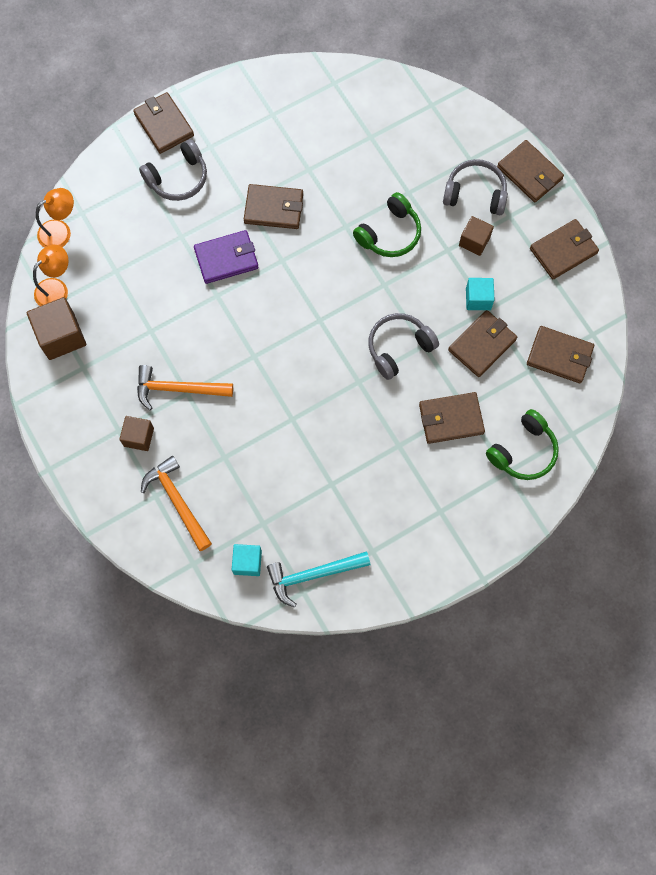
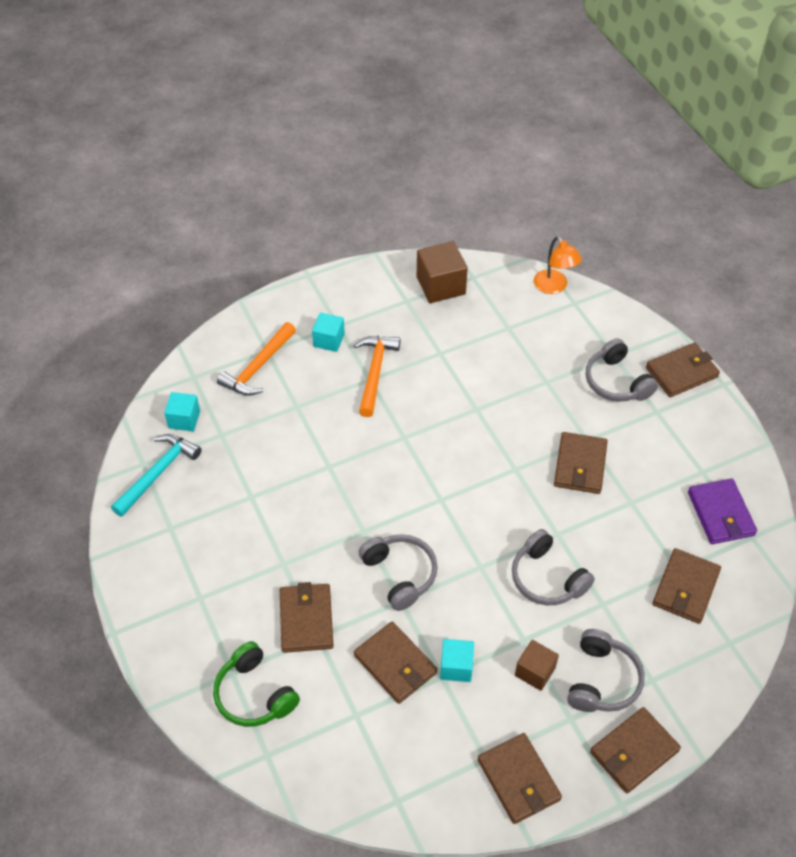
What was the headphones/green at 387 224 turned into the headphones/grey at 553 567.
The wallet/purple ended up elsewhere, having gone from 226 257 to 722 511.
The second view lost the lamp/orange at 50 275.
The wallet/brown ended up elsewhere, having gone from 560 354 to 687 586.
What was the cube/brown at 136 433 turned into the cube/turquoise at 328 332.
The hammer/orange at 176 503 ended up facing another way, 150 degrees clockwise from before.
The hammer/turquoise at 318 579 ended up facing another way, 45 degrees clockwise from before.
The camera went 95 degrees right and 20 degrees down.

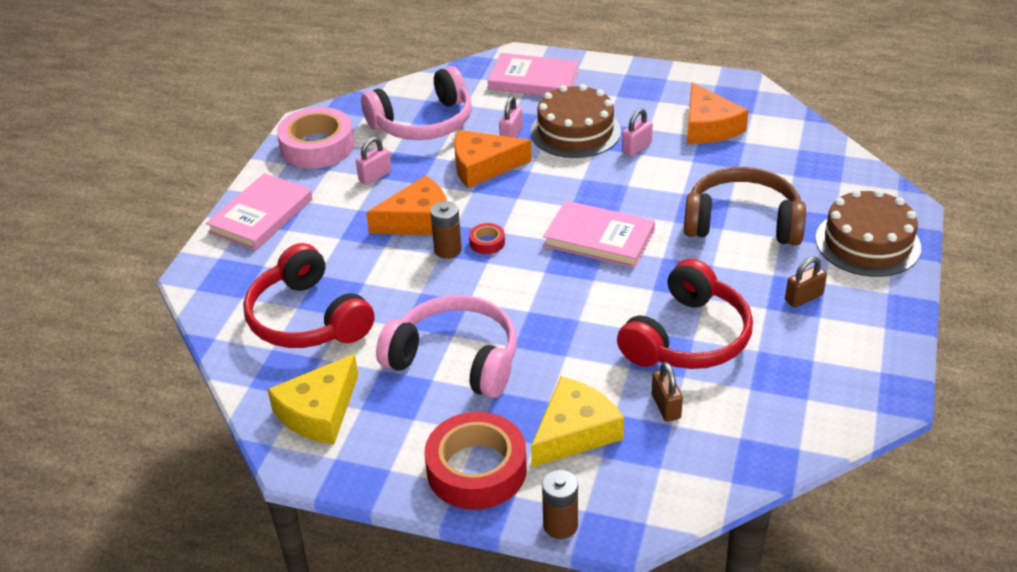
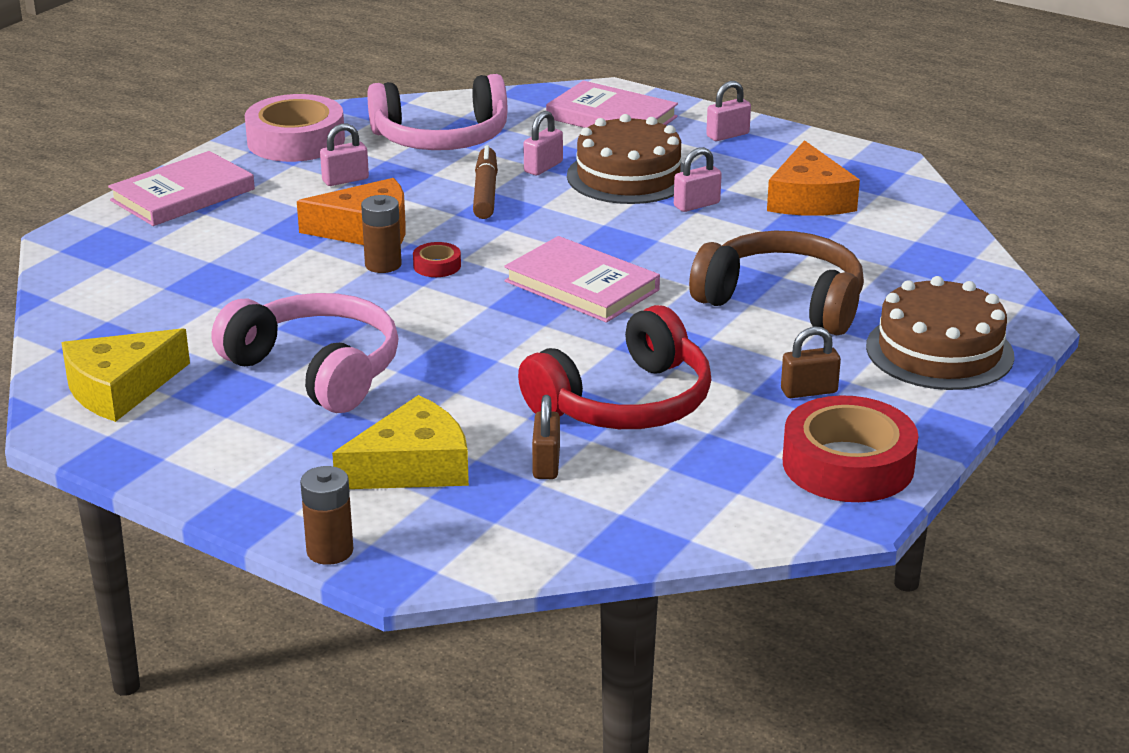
Where the cheese/orange stood at 493 159, the marker/brown came to stand at 485 182.
The second view lost the headphones/red at 309 295.
The tape/red ended up elsewhere, having gone from 476 461 to 850 448.
The second view gained the padlock/pink at 728 111.
The camera went 15 degrees right and 10 degrees down.

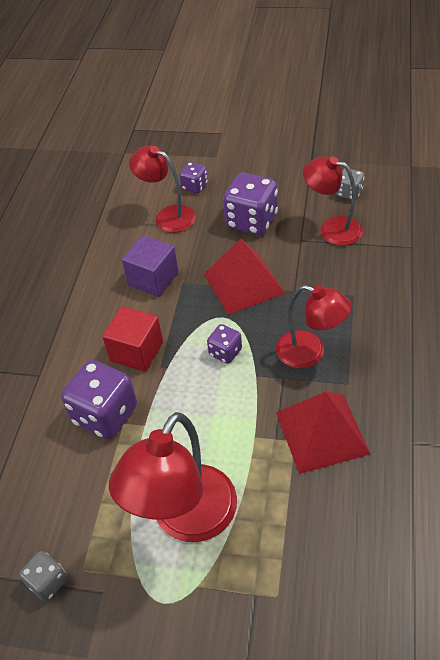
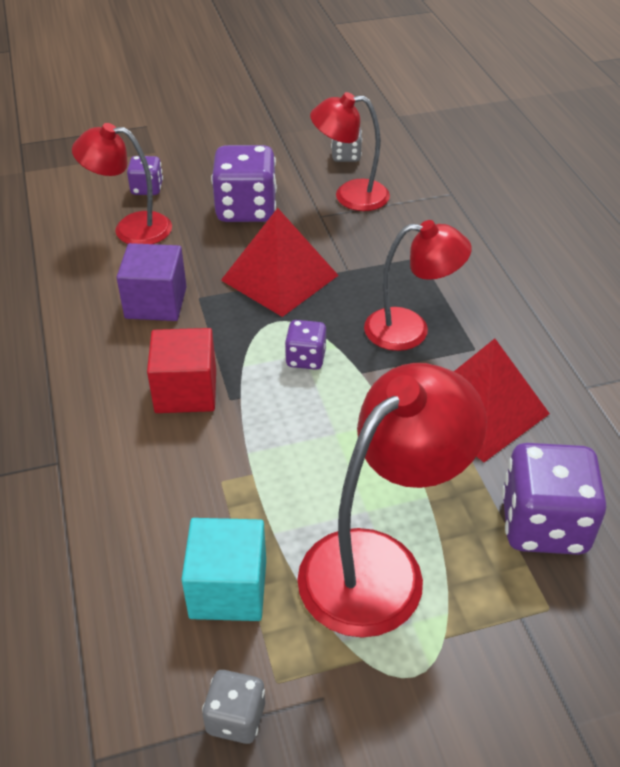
The dice/purple ended up elsewhere, having gone from 99 399 to 554 499.
The lamp/red at 173 477 ended up facing another way, 135 degrees counterclockwise from before.
The second view gained the cube/turquoise at 223 569.
The camera went 30 degrees left and 5 degrees down.

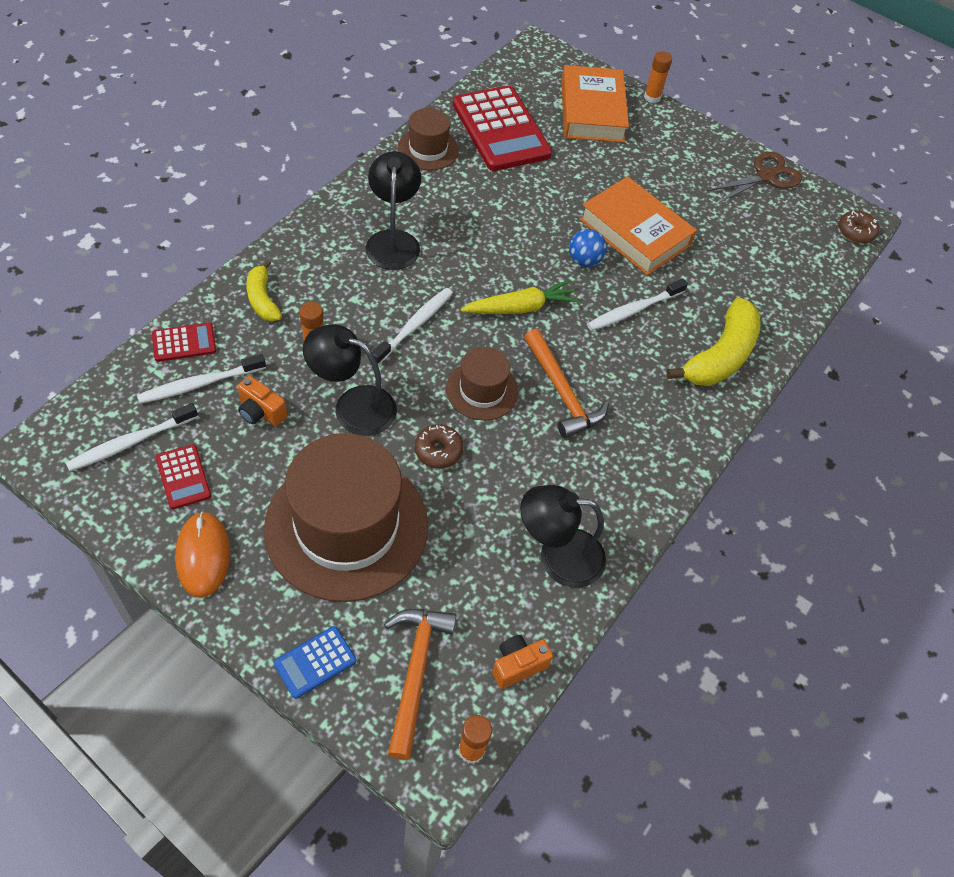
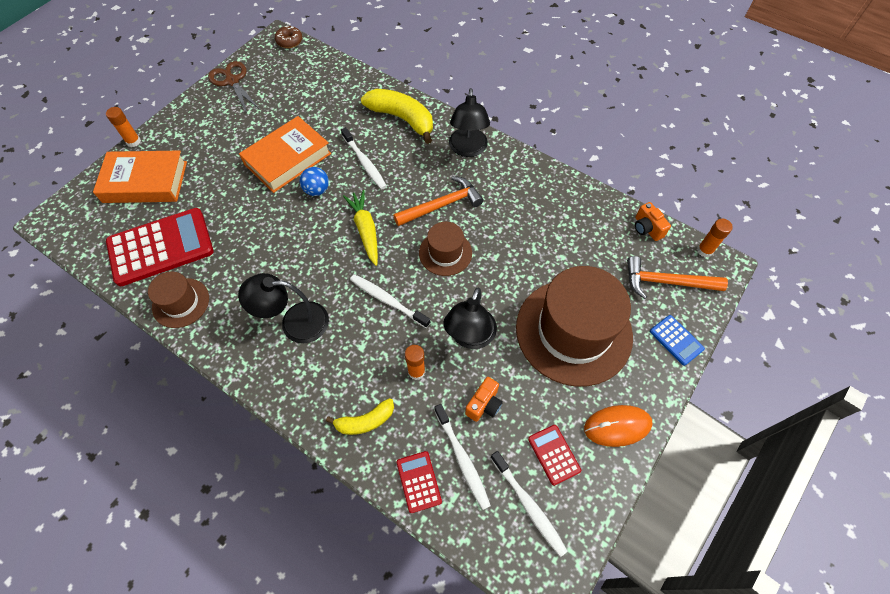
The second view lost the donut/brown at 439 446.
The calculator/red at 183 476 ended up facing another way, 90 degrees counterclockwise from before.
The lamp/black ended up elsewhere, having gone from 563 536 to 469 122.
The camera went 85 degrees left and 5 degrees up.

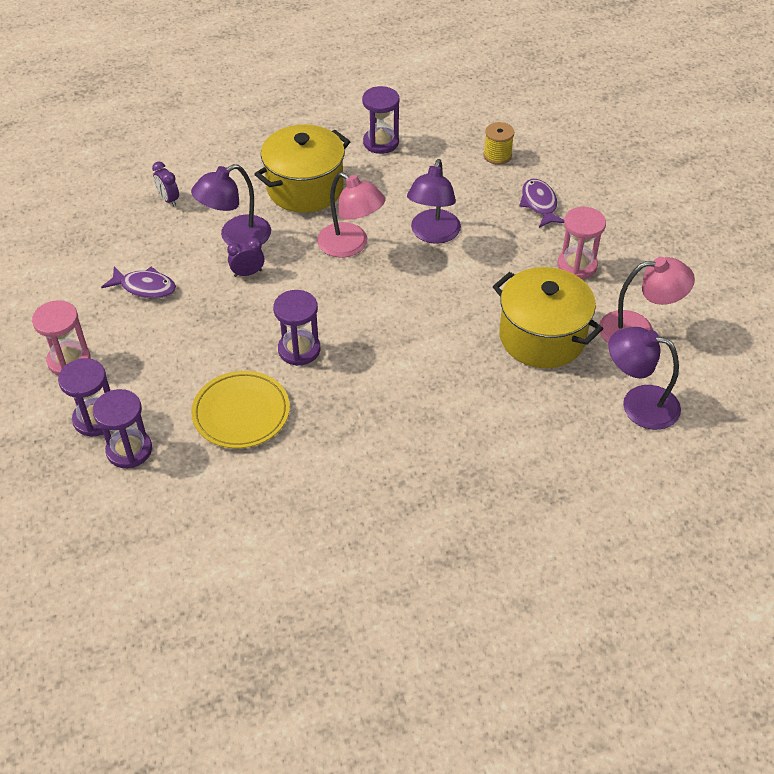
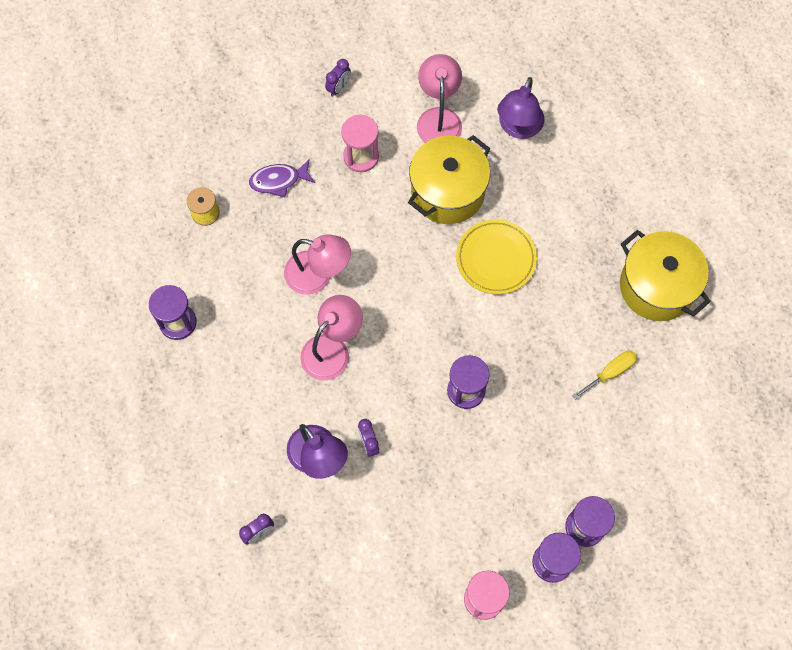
The pot/yellow ended up elsewhere, having gone from 302 169 to 665 275.
What was the lamp/purple at 434 201 turned into the lamp/pink at 317 264.
The second view lost the fish/purple at 138 282.
The plate/yellow ended up elsewhere, having gone from 240 409 to 496 256.
The second view gained the clock/purple at 338 78.
The second view gained the screwdriver/yellow at 604 375.
The camera went 90 degrees left and 20 degrees up.

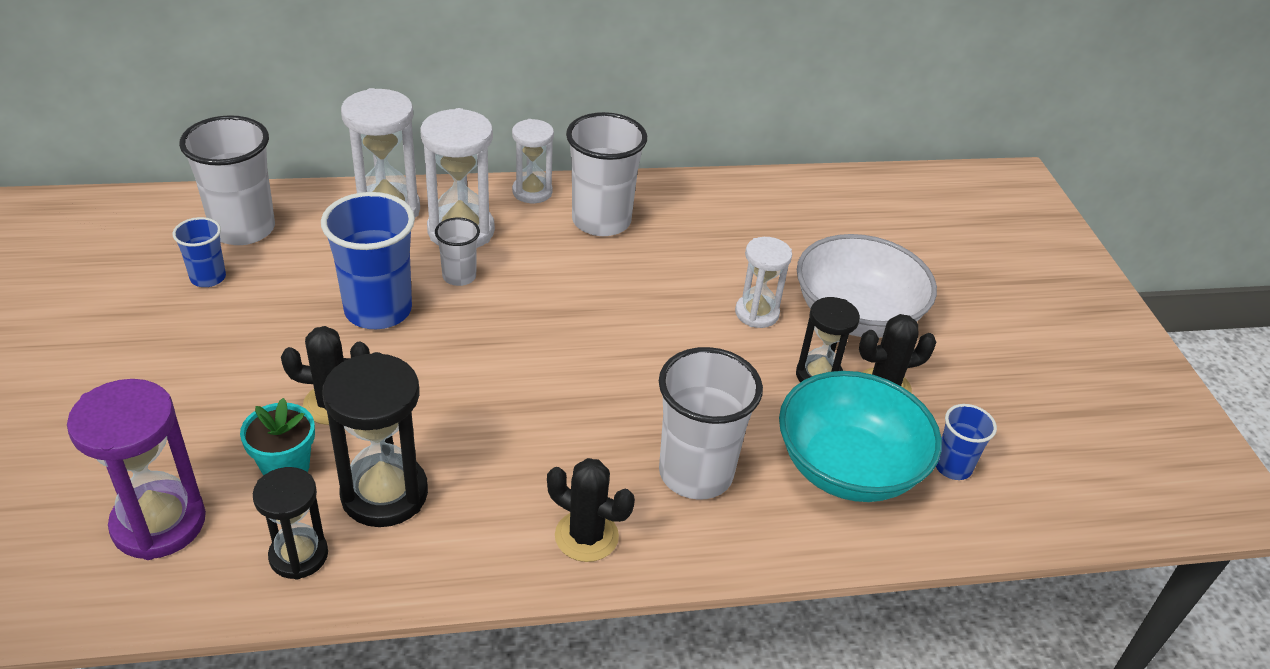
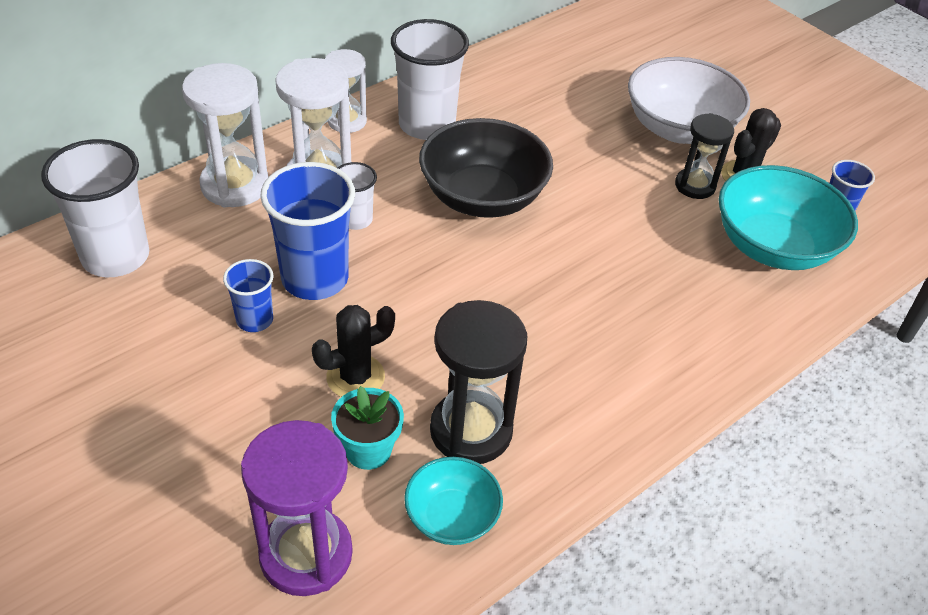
The cup/blue ended up elsewhere, having gone from 199 252 to 248 295.
The second view lost the hourglass/white at 763 282.
The second view lost the cup/white at 711 423.
The second view lost the cactus/black at 591 510.
Where the hourglass/black stood at 290 523, the bowl/turquoise came to stand at 453 501.
The second view gained the bowl/black at 486 168.
The camera went 30 degrees left and 5 degrees up.

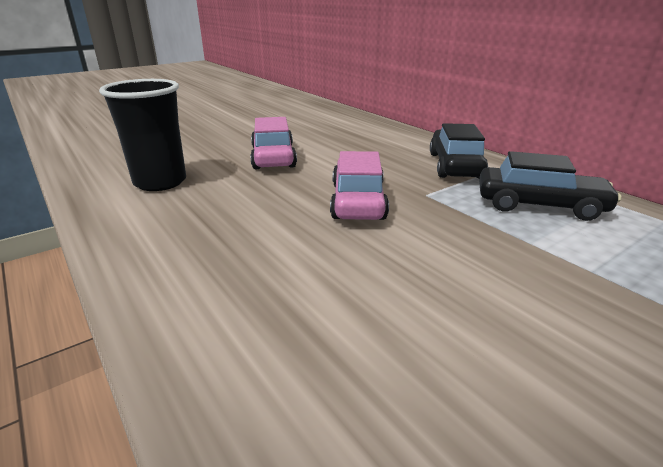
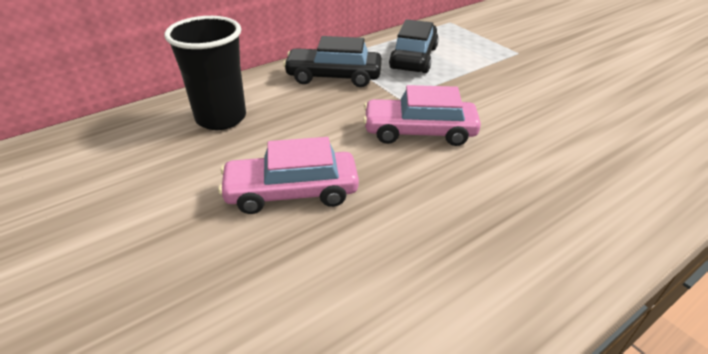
The cup/black ended up elsewhere, having gone from 142 135 to 205 73.
The camera went 90 degrees left and 10 degrees up.

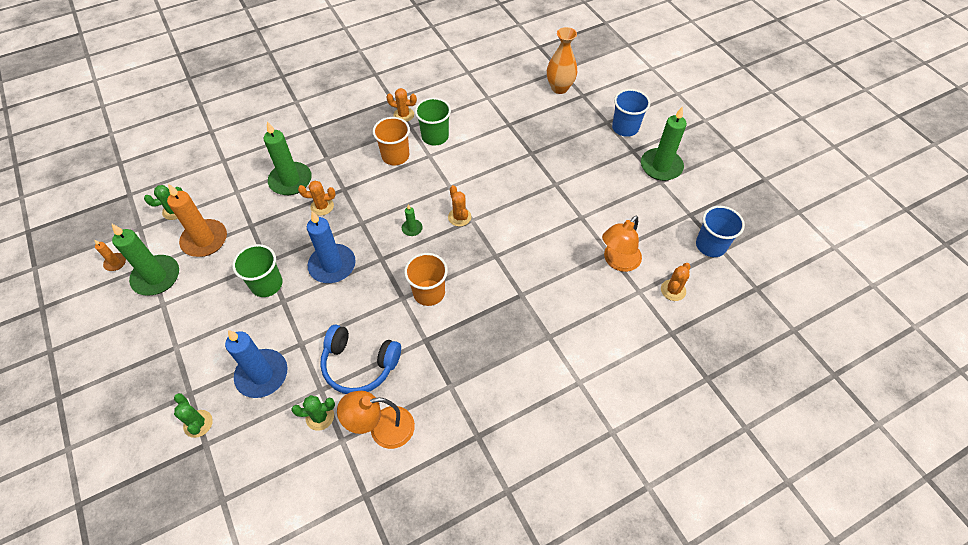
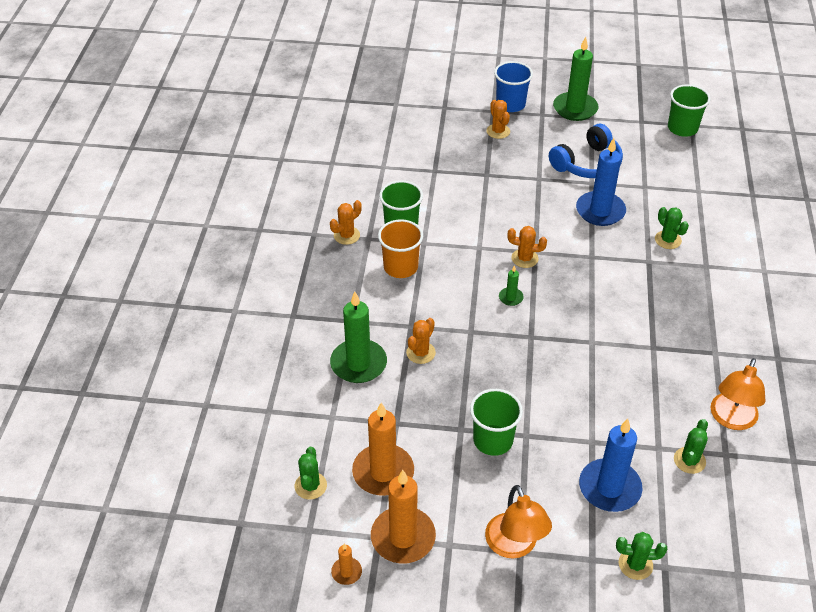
The second view lost the vase/orange at 562 60.
What was the cup/blue at 720 231 turned into the cup/green at 689 110.
The candle/blue ended up elsewhere, having gone from 331 247 to 601 182.
The lamp/orange ended up elsewhere, having gone from 622 244 to 518 522.
What was the candle/green at 145 259 turned into the candle/orange at 403 517.
The second view lost the cup/orange at 426 279.
The cactus/orange ended up elsewhere, having gone from 676 282 to 498 119.
The headphones/blue ended up elsewhere, having gone from 360 359 to 586 151.
The second view gained the cactus/green at 672 228.
The camera went 55 degrees left and 10 degrees down.

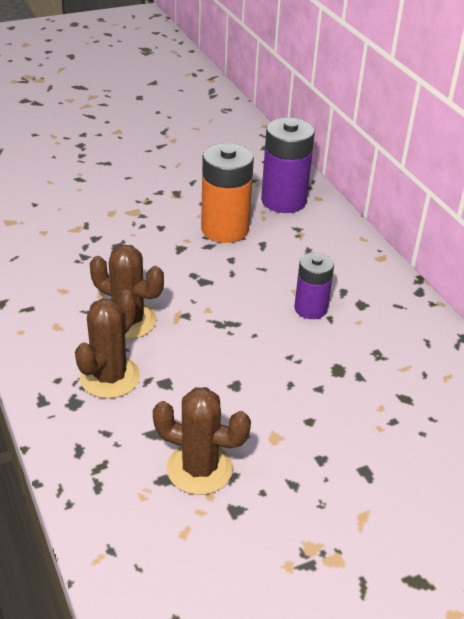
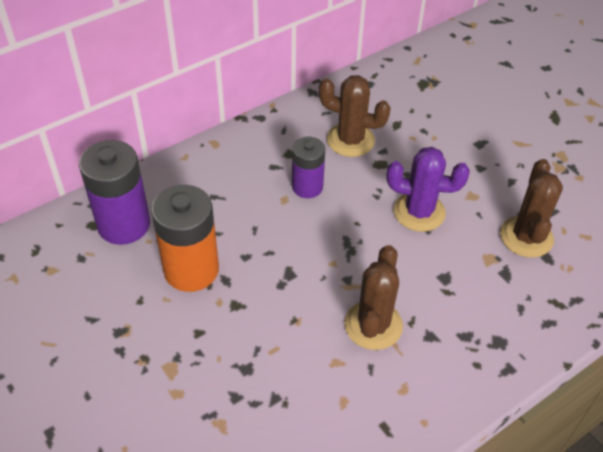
The cactus/brown ended up elsewhere, having gone from 107 344 to 355 116.
The second view gained the cactus/purple at 428 189.
The camera went 100 degrees left and 10 degrees up.

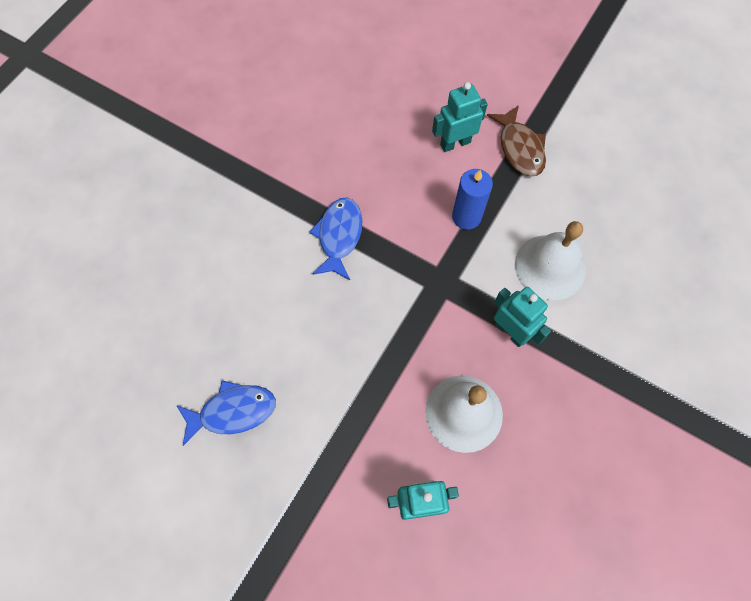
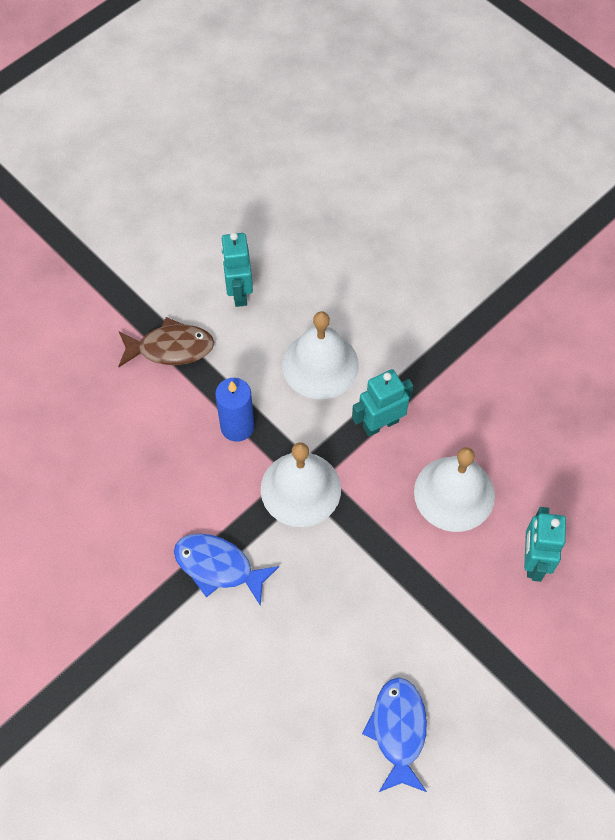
The robot/turquoise ended up elsewhere, having gone from 460 117 to 237 269.
The second view gained the bell/white at 301 484.
The camera went 75 degrees left and 5 degrees down.

